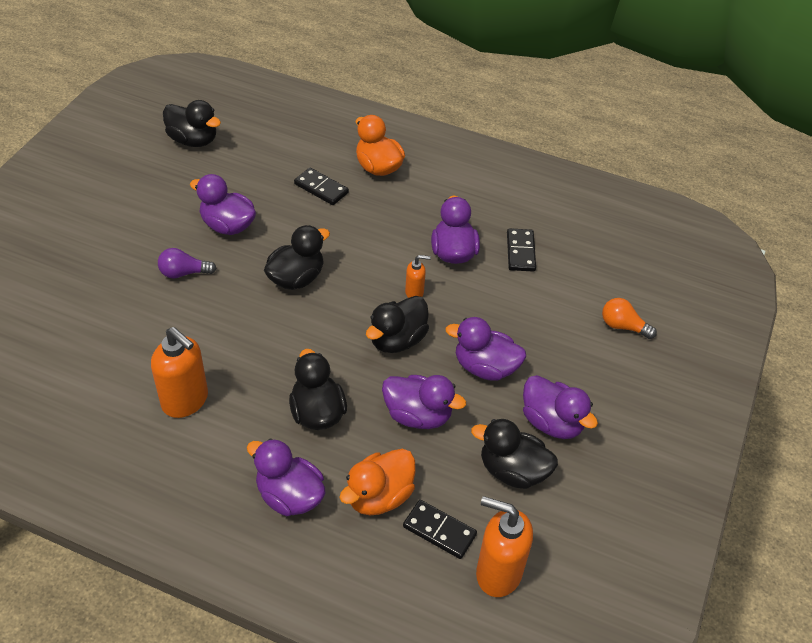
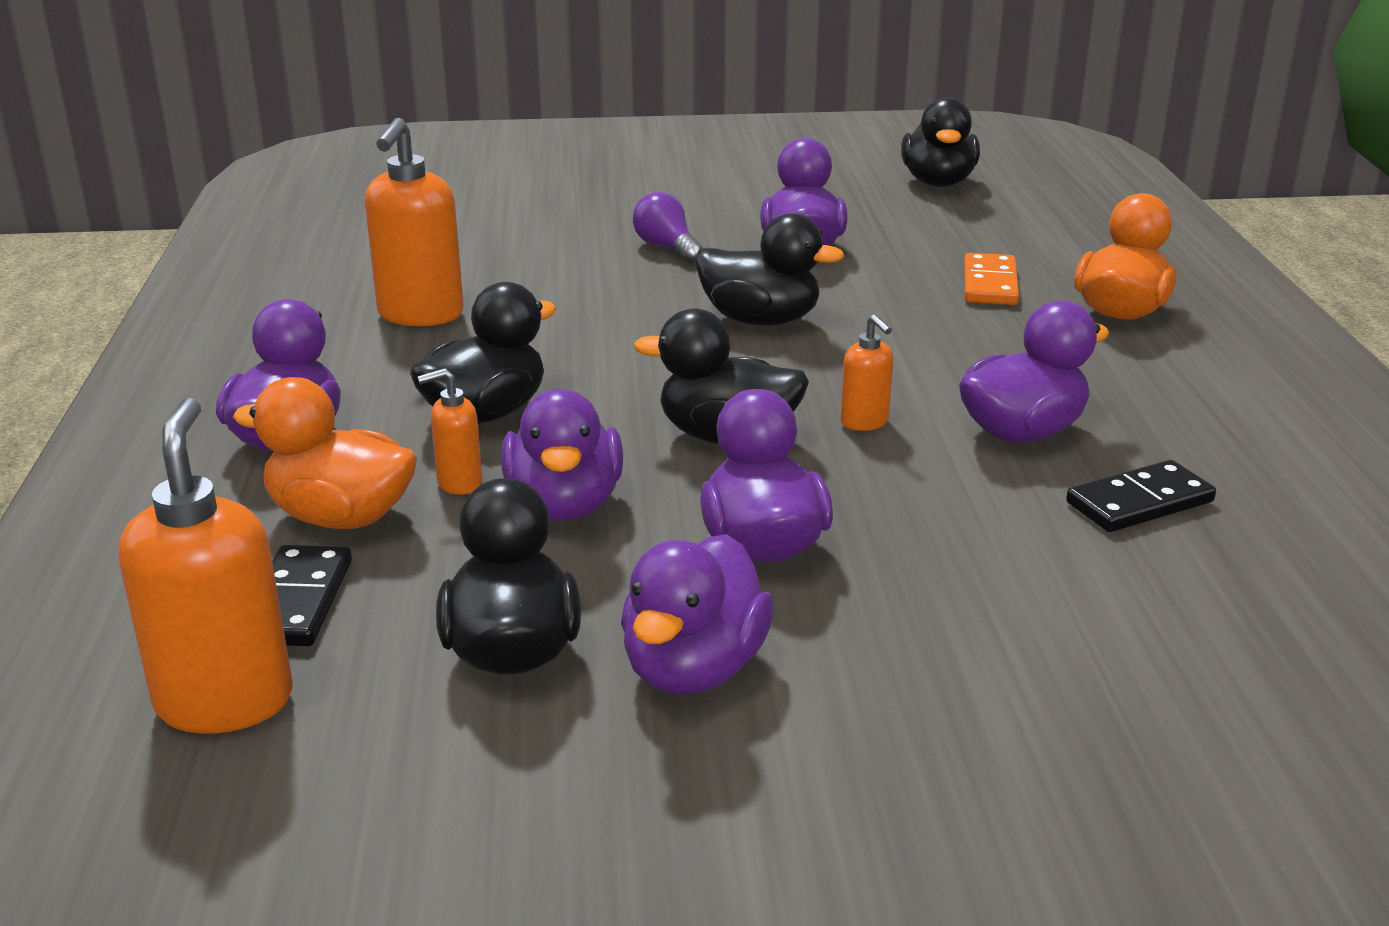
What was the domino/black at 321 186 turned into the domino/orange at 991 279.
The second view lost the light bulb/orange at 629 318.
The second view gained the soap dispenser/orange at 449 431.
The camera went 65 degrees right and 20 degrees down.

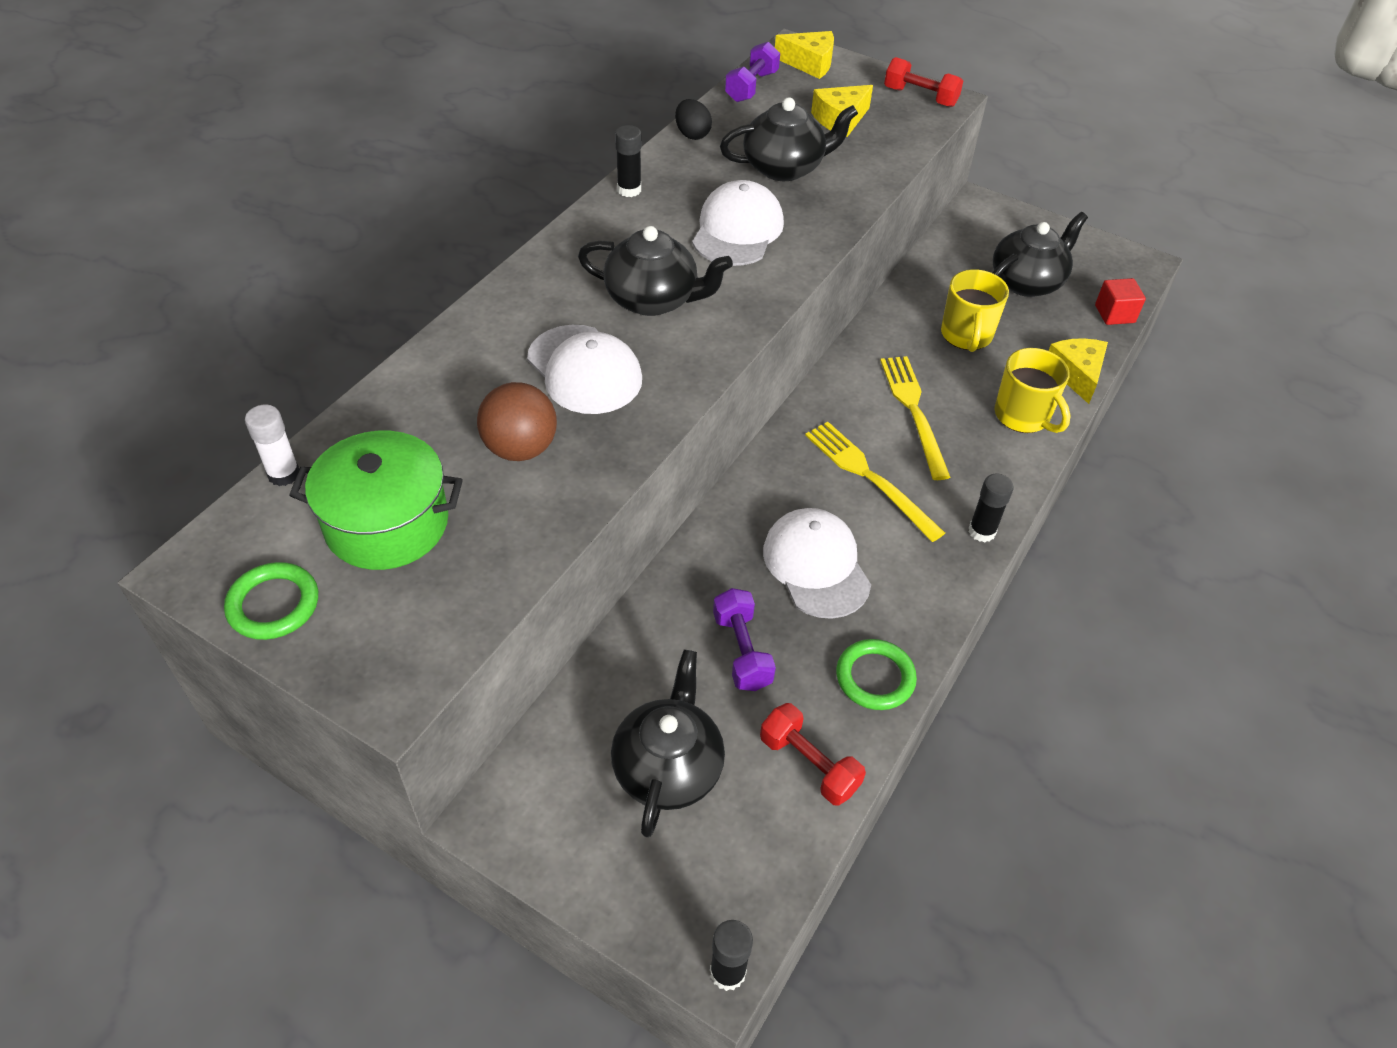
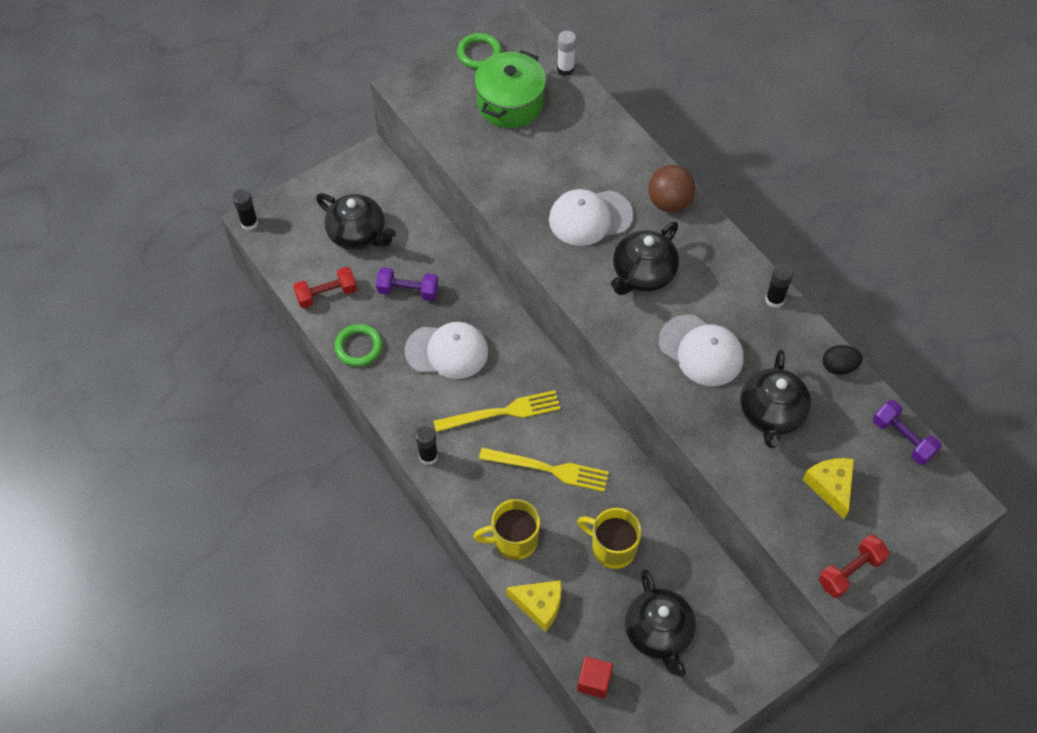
The second view lost the cheese/yellow at 804 55.
The ball/brown ended up elsewhere, having gone from 517 421 to 671 188.
The camera went 115 degrees right and 10 degrees up.

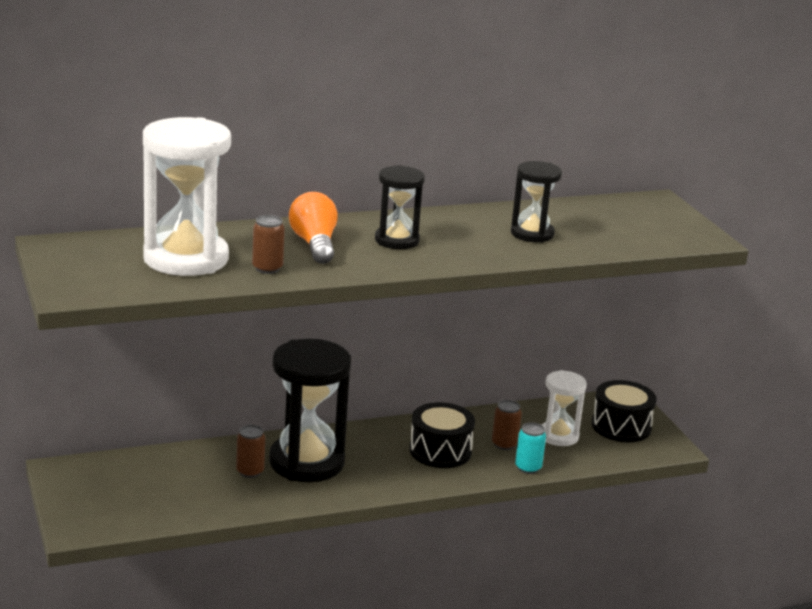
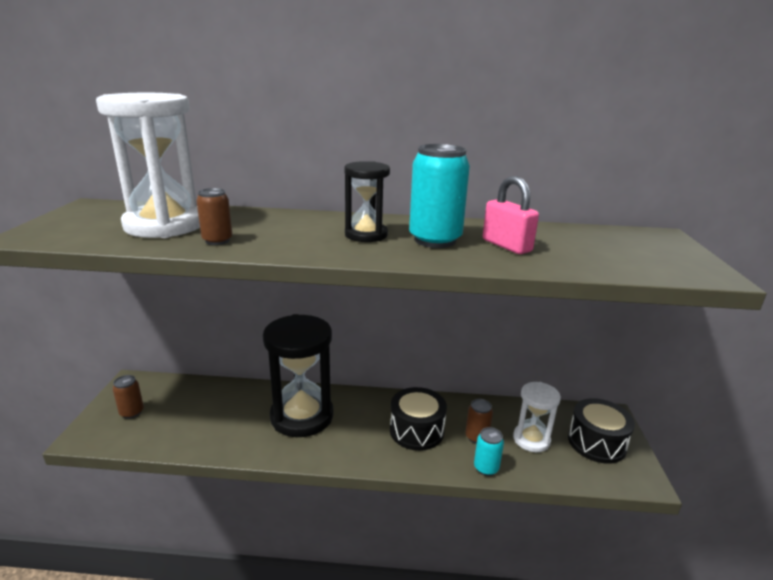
Where the hourglass/black stood at 536 202, the padlock/pink came to stand at 511 215.
The second view lost the light bulb/orange at 313 228.
The can/brown ended up elsewhere, having gone from 250 451 to 128 397.
The second view gained the can/turquoise at 439 196.
The camera went 25 degrees right and 0 degrees up.

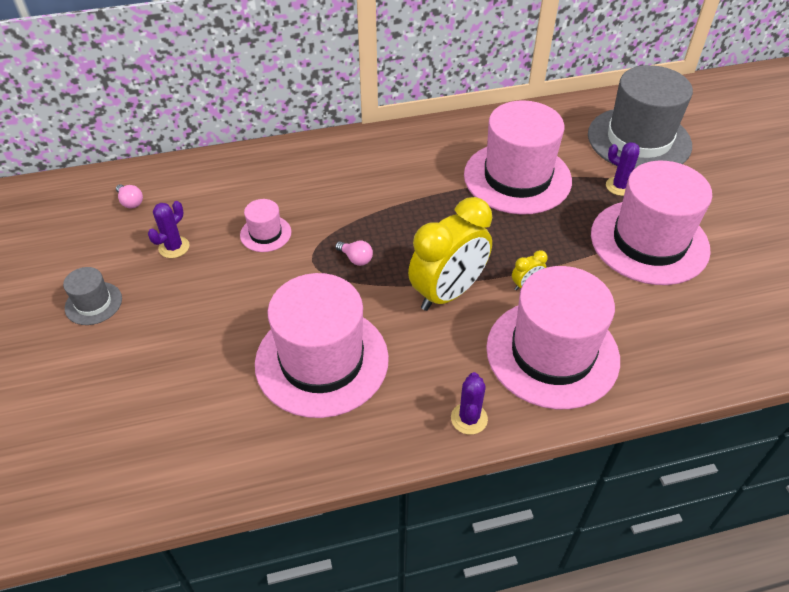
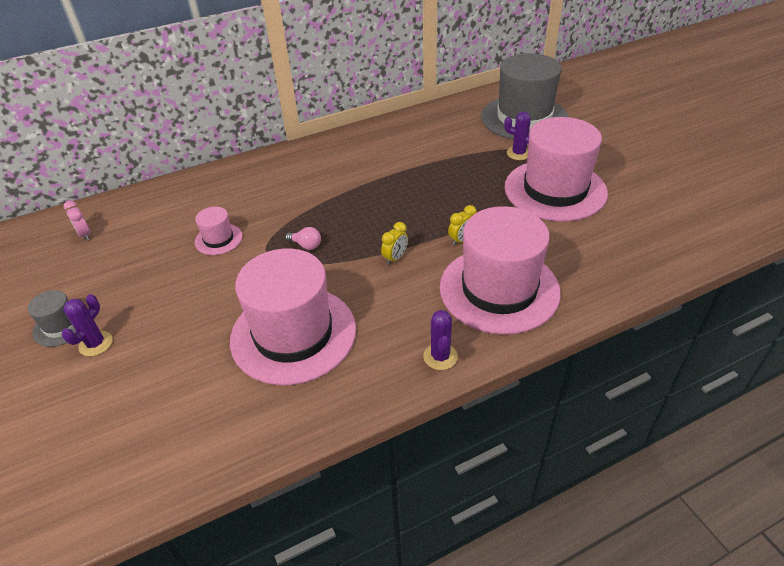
The second view lost the hat/pink at 518 157.
Where the light bulb/pink stood at 129 196, the clock/pink came to stand at 77 221.
The size of the clock/yellow at 450 254 changed by a factor of 0.40.
The cactus/purple ended up elsewhere, having gone from 169 229 to 87 325.
The camera went 10 degrees left and 5 degrees down.

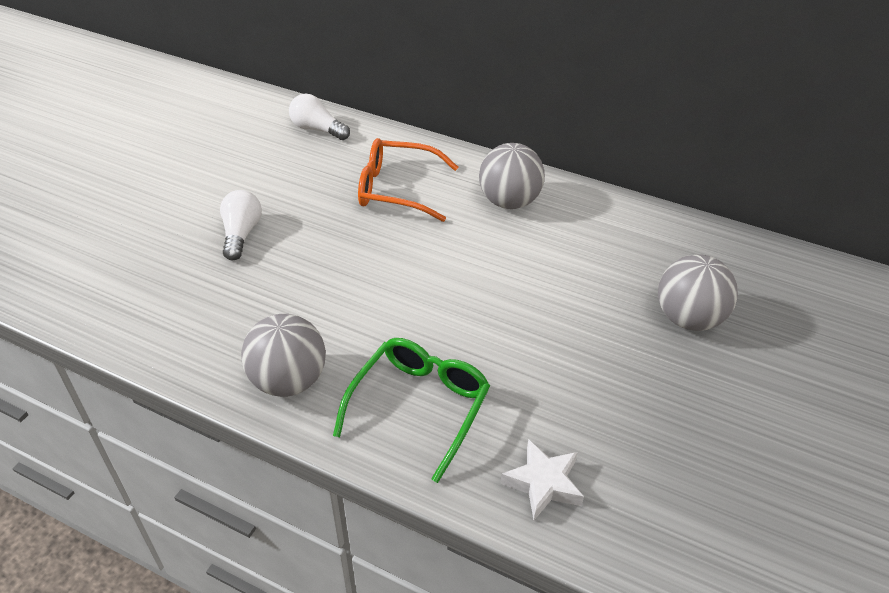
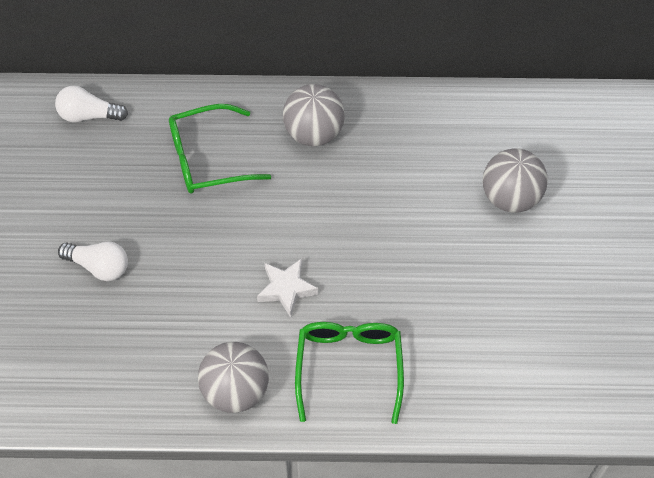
What was the glasses/orange at 408 180 turned into the glasses/green at 220 149.
The light bulb/white at 241 225 ended up facing another way, 135 degrees clockwise from before.
The star/white ended up elsewhere, having gone from 542 479 to 287 288.
The camera went 25 degrees left and 15 degrees up.

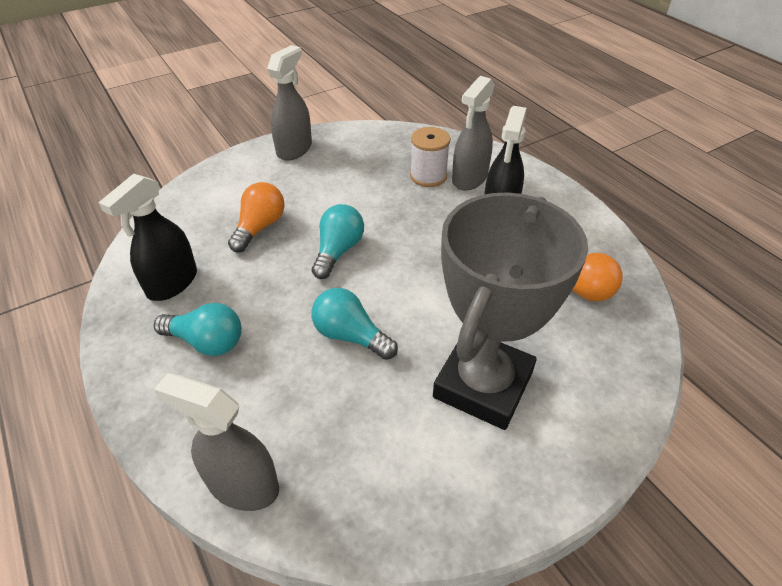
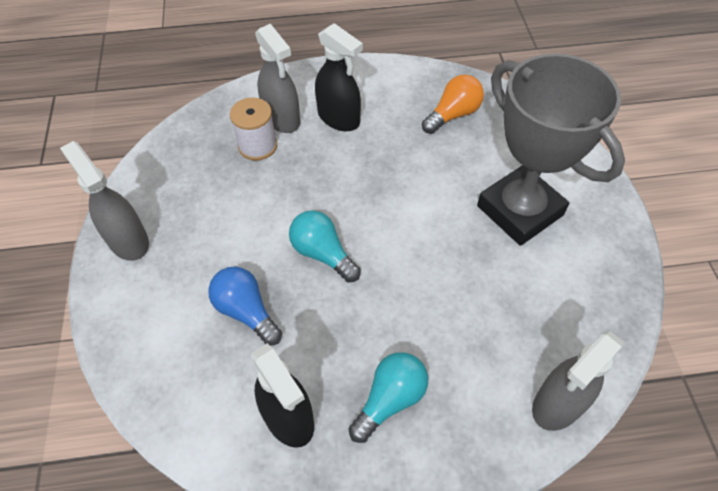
What was the light bulb/orange at 256 217 turned into the light bulb/blue at 245 306.
The second view lost the light bulb/turquoise at 355 324.
The camera went 65 degrees left and 10 degrees up.

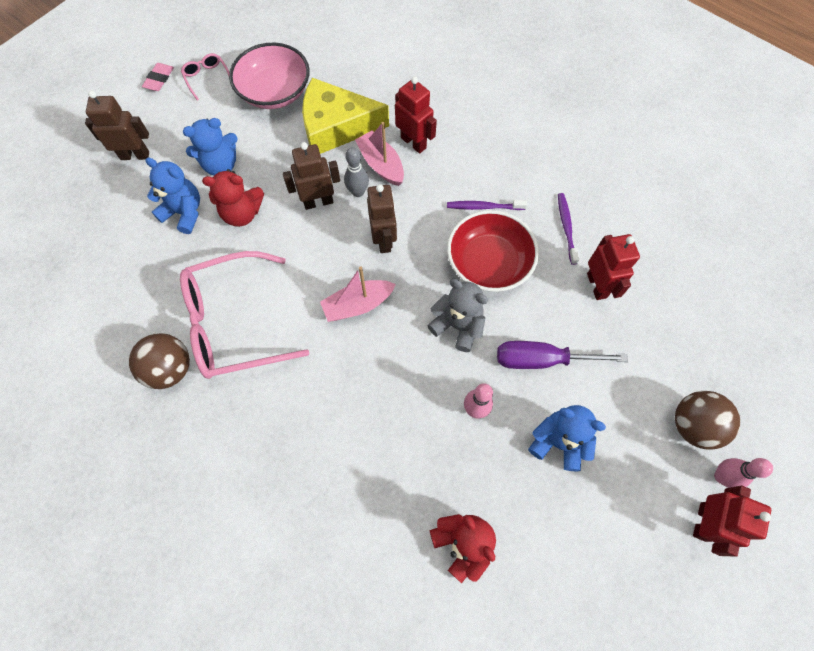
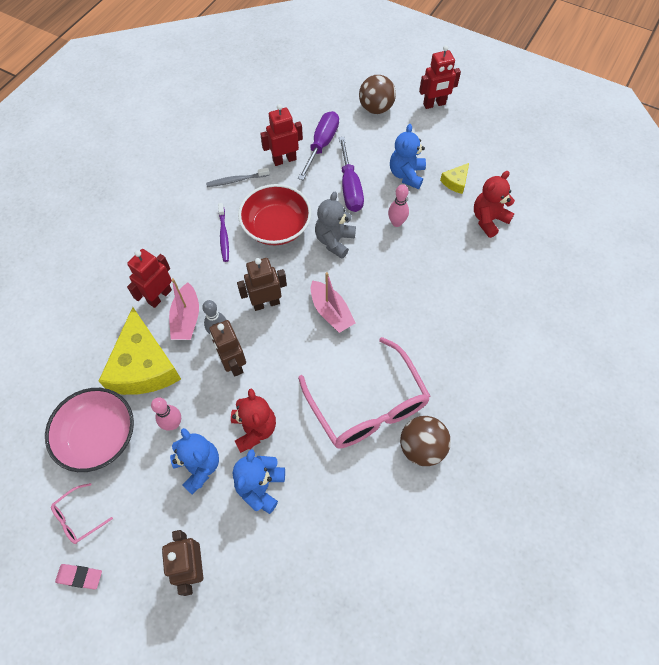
The boat/pink at 379 154 ended up facing another way, 45 degrees counterclockwise from before.
What was the toothbrush/purple at 568 229 turned into the toothbrush/grey at 238 177.
The bowling pin/pink ended up elsewhere, having gone from 743 473 to 166 414.
The robot/red at 732 521 ended up facing another way, 150 degrees clockwise from before.
The second view gained the screwdriver/purple at 318 145.
The second view gained the cheese/yellow at 454 178.
The camera went 100 degrees left and 5 degrees down.

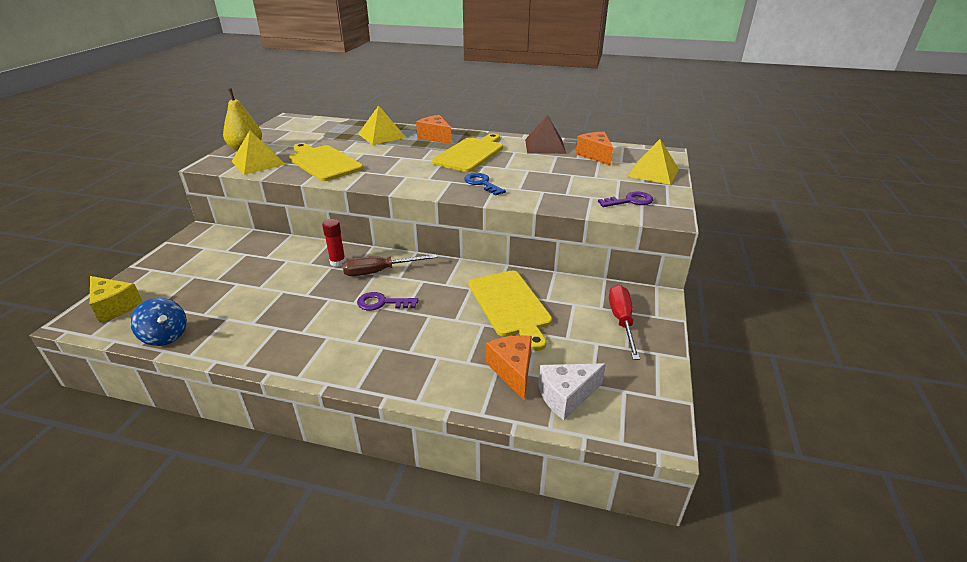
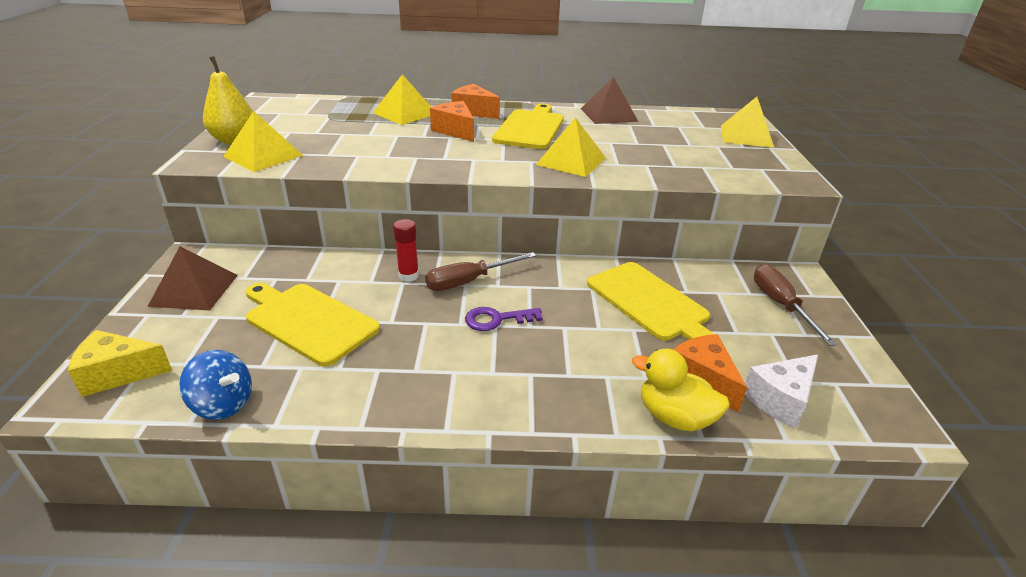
The cheese/orange ended up elsewhere, having gone from 594 149 to 452 121.
The cutting board/yellow ended up elsewhere, having gone from 326 162 to 313 324.
Where the key/blue stood at 485 184, the pyramid/yellow came to stand at 571 147.
The second view lost the key/purple at 625 199.
The cheese/yellow at 116 299 ended up facing another way, 150 degrees clockwise from before.
What was the screwdriver/red at 624 322 turned into the screwdriver/brown at 795 305.
The second view gained the pyramid/brown at 193 279.
The second view gained the duck/yellow at 681 389.
The camera went 15 degrees left and 0 degrees up.

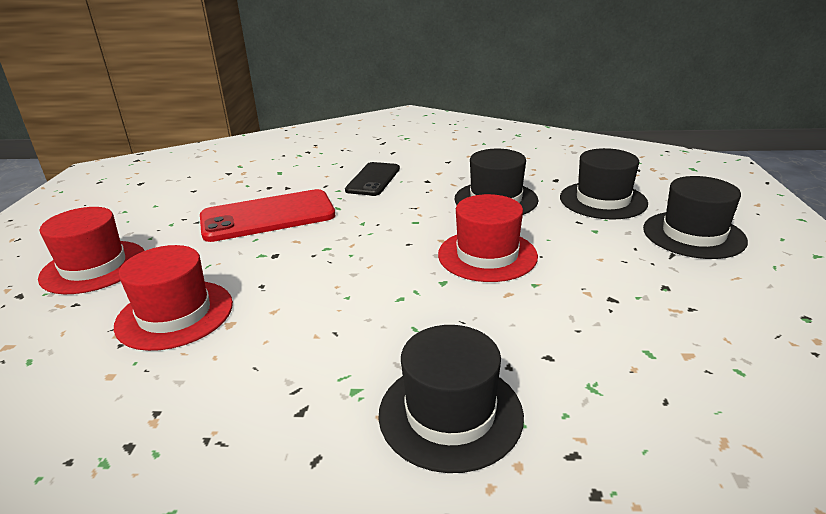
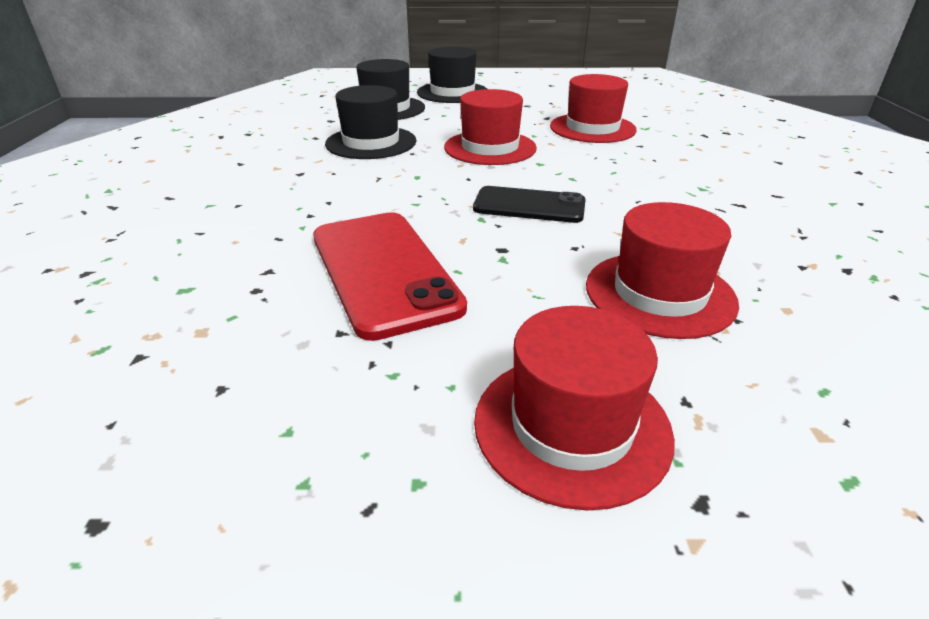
The phone/black ended up elsewhere, having gone from 372 179 to 529 204.
The second view lost the hat/black at 451 399.
The second view gained the hat/red at 593 108.
The camera went 95 degrees left and 5 degrees up.

